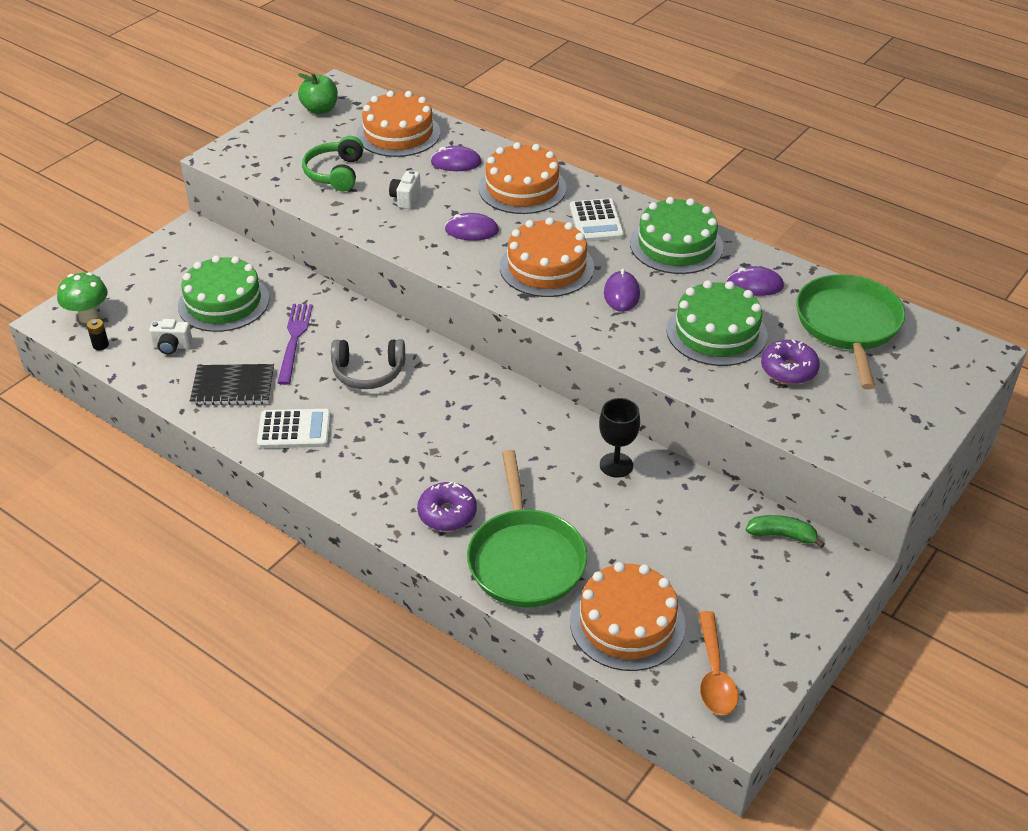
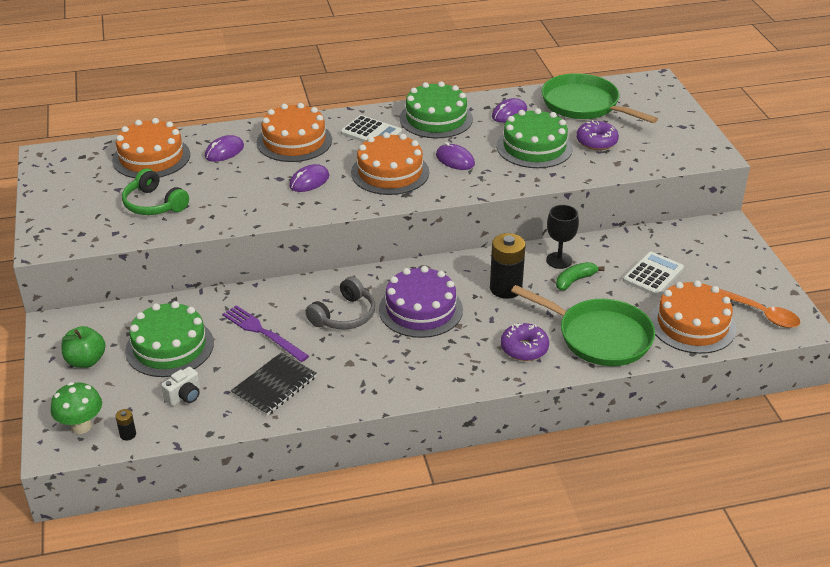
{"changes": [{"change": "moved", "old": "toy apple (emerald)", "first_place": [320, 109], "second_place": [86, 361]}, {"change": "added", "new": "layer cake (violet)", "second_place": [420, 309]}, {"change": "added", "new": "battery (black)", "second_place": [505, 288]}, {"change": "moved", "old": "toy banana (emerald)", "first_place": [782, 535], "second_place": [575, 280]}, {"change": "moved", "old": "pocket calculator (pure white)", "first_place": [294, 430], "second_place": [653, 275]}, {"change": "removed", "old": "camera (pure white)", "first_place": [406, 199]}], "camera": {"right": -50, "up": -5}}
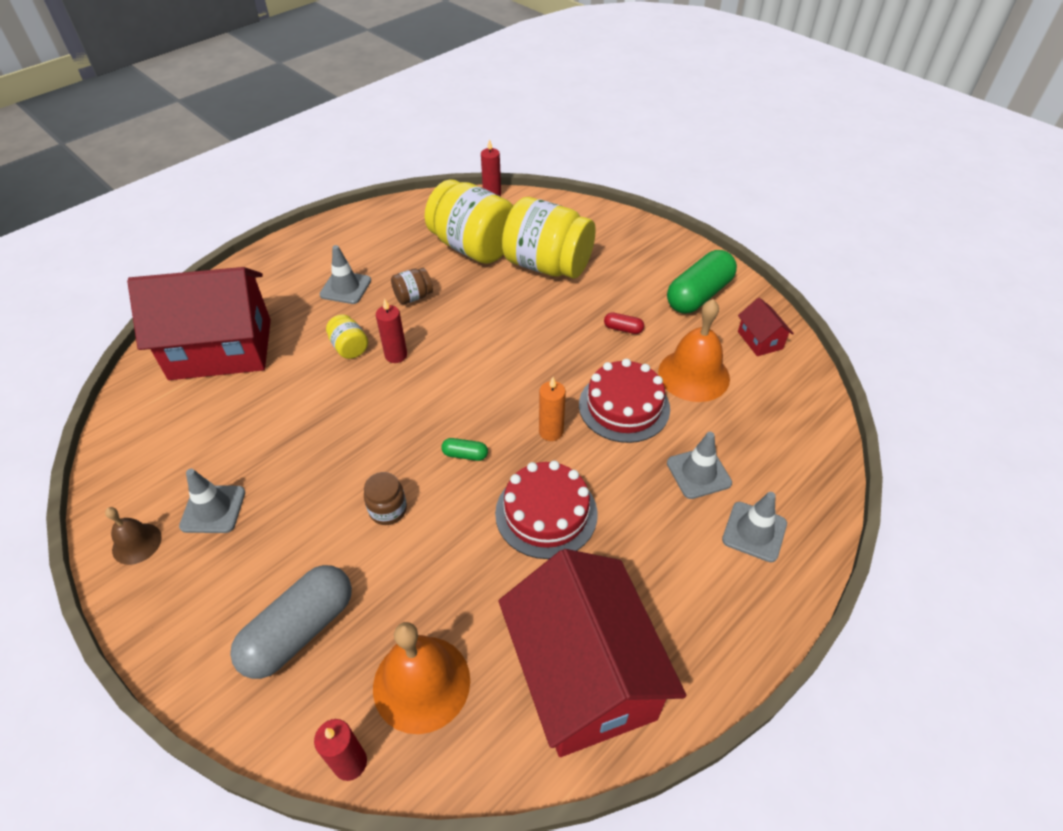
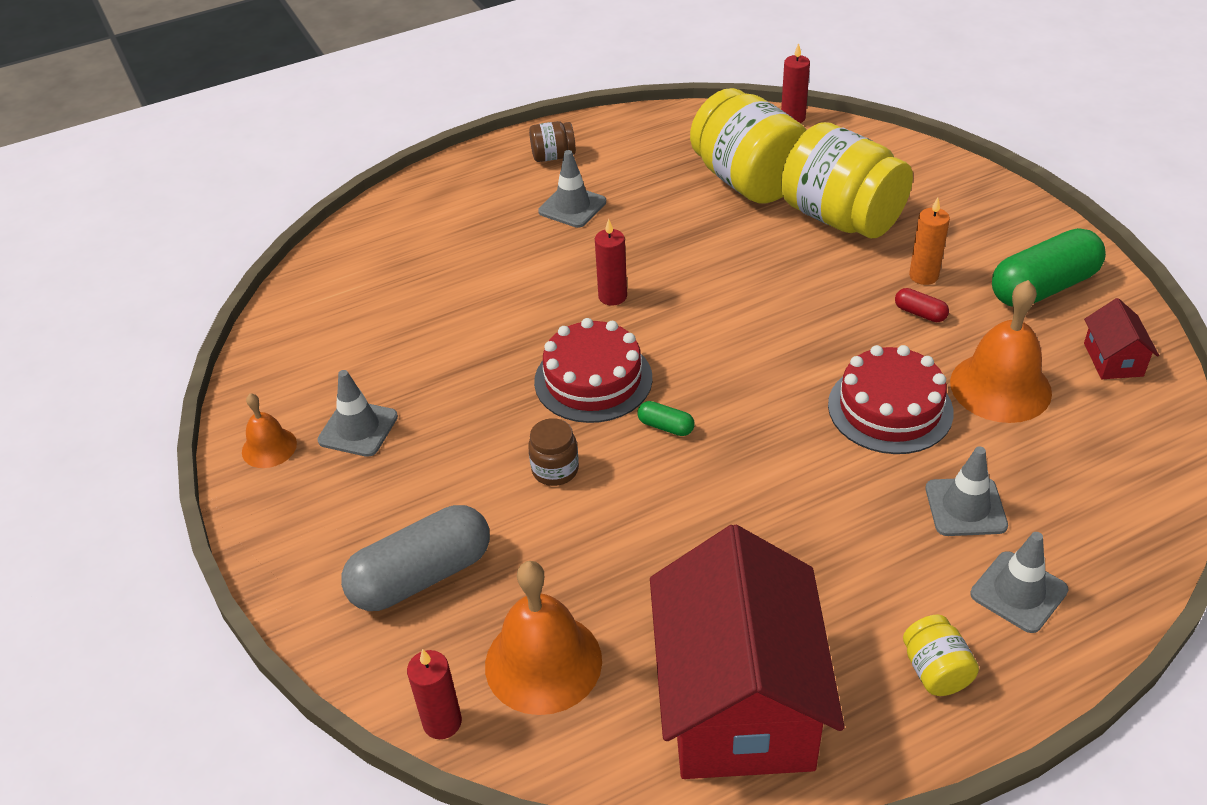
{"changes": [{"change": "recoloured", "old": "hand bell (russet)", "new": "hand bell (bright orange)", "first_place": [136, 543], "second_place": [269, 447]}, {"change": "moved", "old": "jam jar (russet)", "first_place": [413, 297], "second_place": [553, 156]}, {"change": "moved", "old": "layer cake (red)", "first_place": [546, 513], "second_place": [593, 380]}, {"change": "moved", "old": "jam jar (yellow)", "first_place": [349, 348], "second_place": [935, 671]}, {"change": "moved", "old": "pillar candle (bright orange)", "first_place": [551, 432], "second_place": [923, 276]}, {"change": "removed", "old": "cottage (red)", "first_place": [221, 349]}], "camera": {"right": 20, "up": -5}}
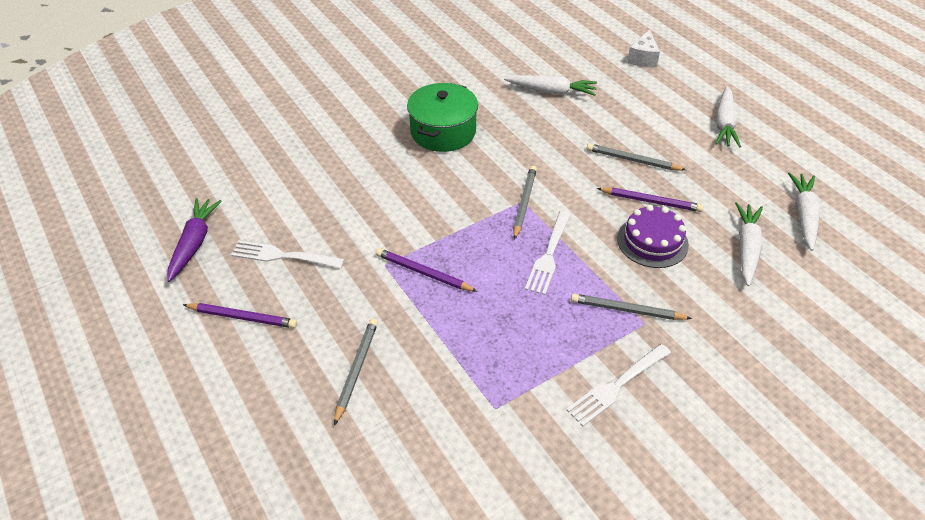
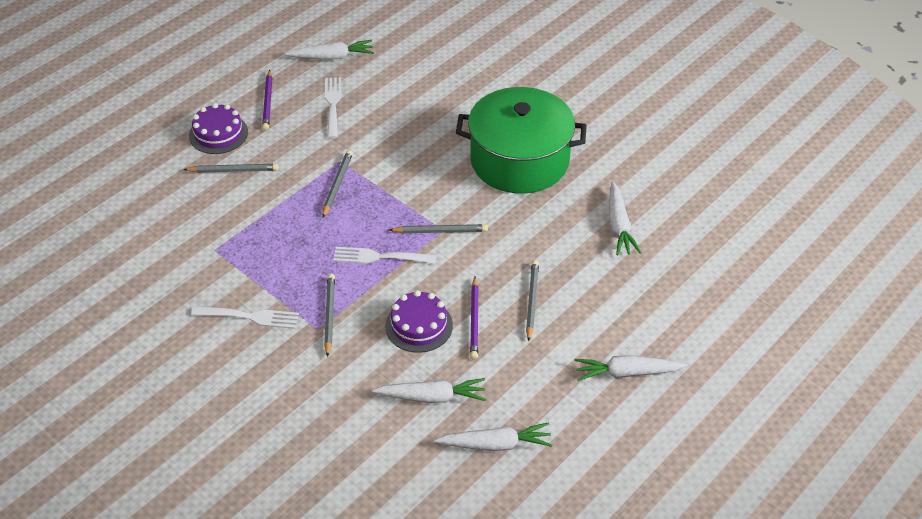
{"changes": [{"change": "added", "new": "layer cake (violet)", "second_place": [218, 134]}, {"change": "turned", "old": "fork (pure white)", "first_place": [617, 385], "second_place": [249, 317], "degrees": 150}, {"change": "recoloured", "old": "toy carrot (violet)", "new": "toy carrot (pure white)", "first_place": [194, 243], "second_place": [332, 57]}, {"change": "recoloured", "old": "pencil (violet)", "new": "pencil (ash-grey)", "first_place": [423, 272], "second_place": [337, 184]}, {"change": "resized", "old": "stockpot (emerald)", "first_place": [443, 131], "second_place": [519, 160], "factor": 1.55}, {"change": "removed", "old": "cheese wedge (pure white)", "first_place": [643, 58]}], "camera": {"right": 75, "up": 0}}
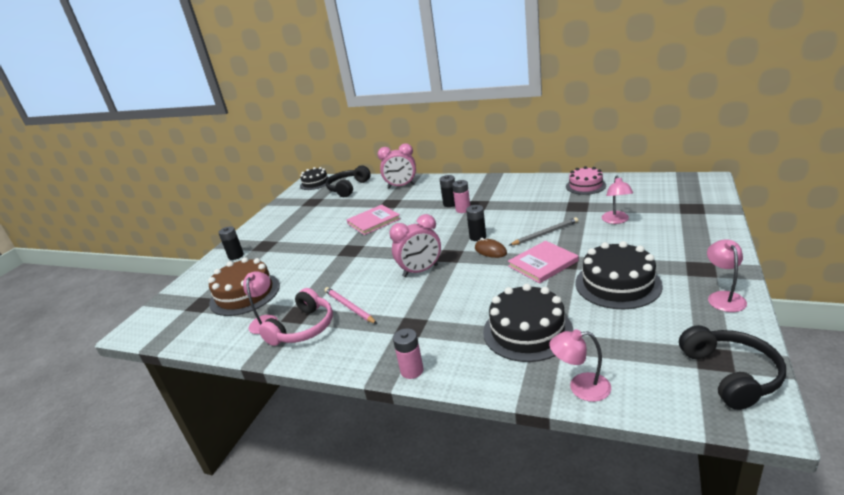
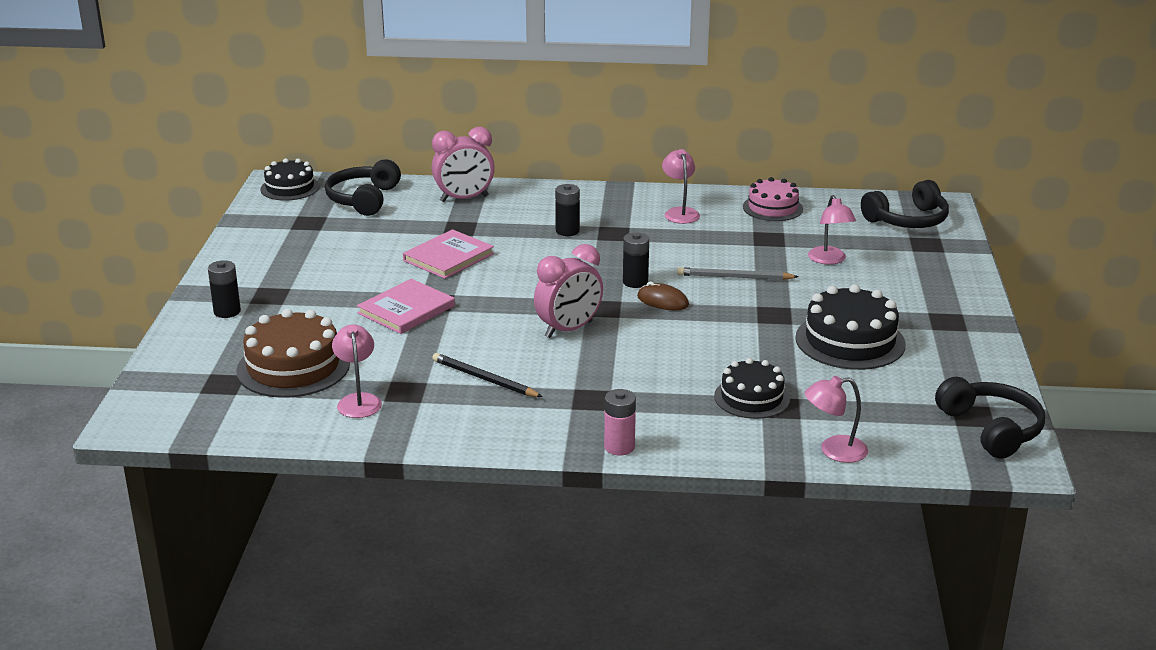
{"changes": [{"change": "moved", "old": "hardback (rosy)", "first_place": [543, 264], "second_place": [406, 310]}, {"change": "recoloured", "old": "pencil (rosy)", "new": "pencil (black)", "first_place": [349, 307], "second_place": [484, 379]}, {"change": "moved", "old": "lamp (rosy)", "first_place": [723, 297], "second_place": [680, 212]}, {"change": "turned", "old": "pencil (ash-grey)", "first_place": [545, 233], "second_place": [734, 277], "degrees": -135}, {"change": "resized", "old": "layer cake (black)", "first_place": [527, 331], "second_place": [751, 398], "factor": 0.65}, {"change": "added", "new": "headset (black)", "second_place": [907, 220]}, {"change": "removed", "old": "headset (rosy)", "first_place": [303, 328]}, {"change": "removed", "old": "battery (rosy)", "first_place": [463, 209]}], "camera": {"right": -20, "up": 0}}
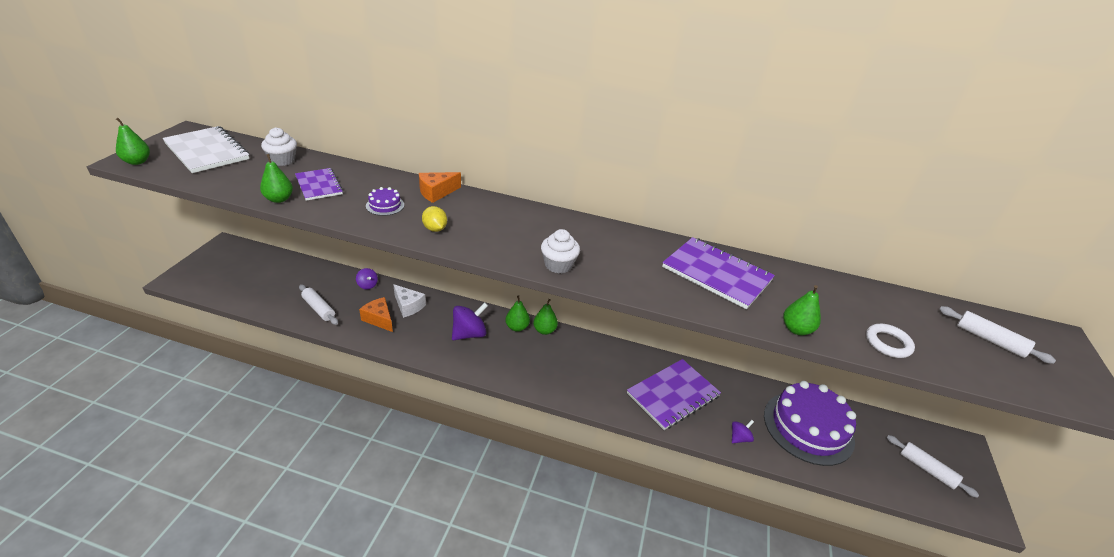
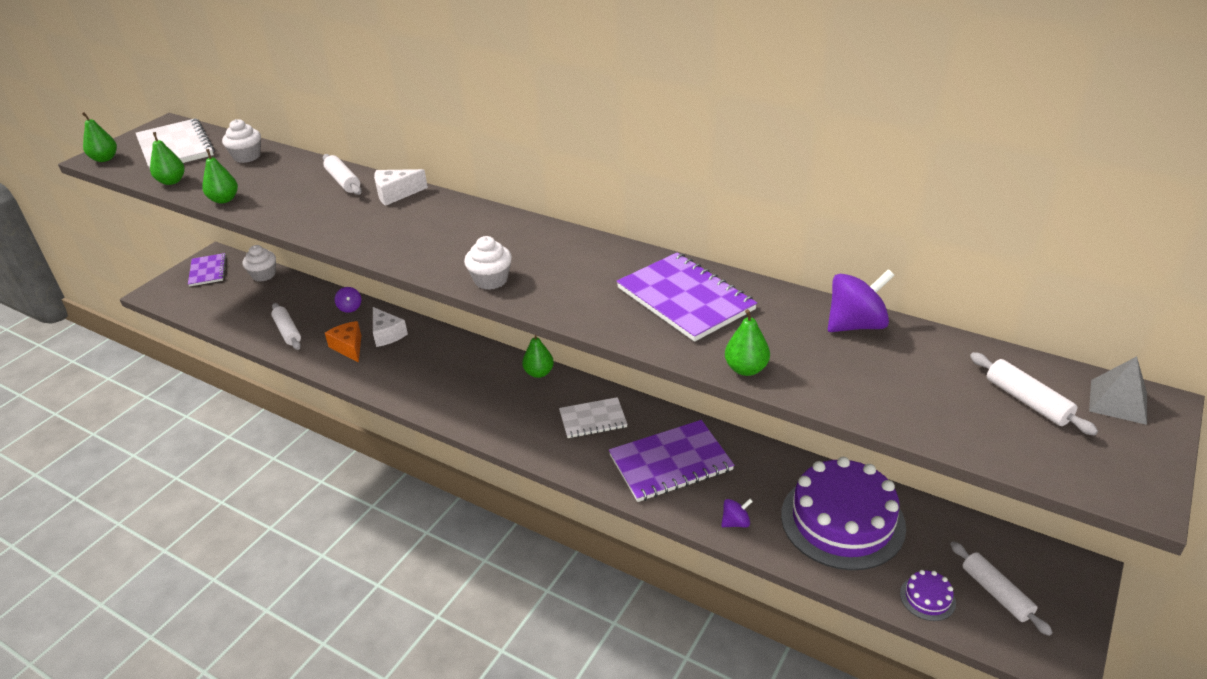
{"changes": [{"change": "moved", "old": "pear (emerald)", "first_place": [517, 327], "second_place": [172, 181]}, {"change": "moved", "old": "notebook (violet)", "first_place": [319, 185], "second_place": [208, 271]}, {"change": "added", "new": "cupcake (pure white)", "second_place": [264, 275]}, {"change": "added", "new": "pastry roller (pure white)", "second_place": [343, 181]}, {"change": "recoloured", "old": "cheese wedge (bright orange)", "new": "cheese wedge (pure white)", "first_place": [436, 192], "second_place": [396, 194]}, {"change": "added", "new": "notebook (pure white)", "second_place": [593, 419]}, {"change": "moved", "old": "spinning top (violet)", "first_place": [469, 334], "second_place": [856, 325]}, {"change": "moved", "old": "layer cake (violet)", "first_place": [385, 205], "second_place": [927, 598]}, {"change": "added", "new": "solid pyramid (ash-grey)", "second_place": [1118, 401]}, {"change": "removed", "old": "toy lemon (yellow)", "first_place": [435, 229]}, {"change": "removed", "old": "torus (pure white)", "first_place": [888, 343]}], "camera": {"right": 20, "up": 0}}
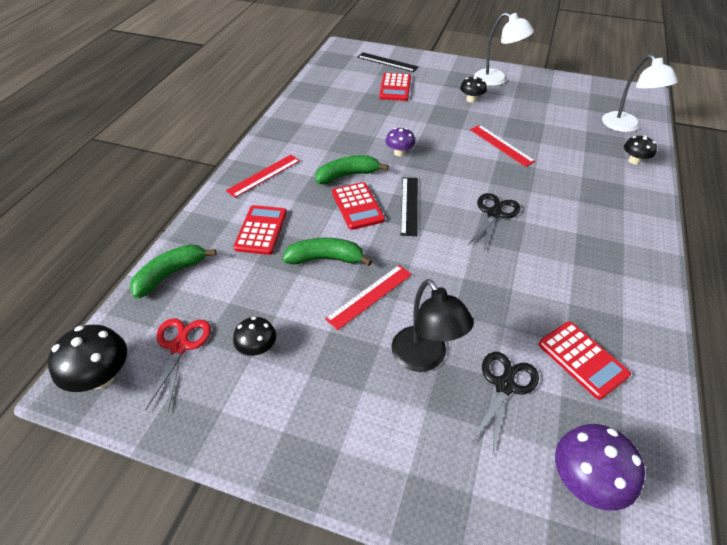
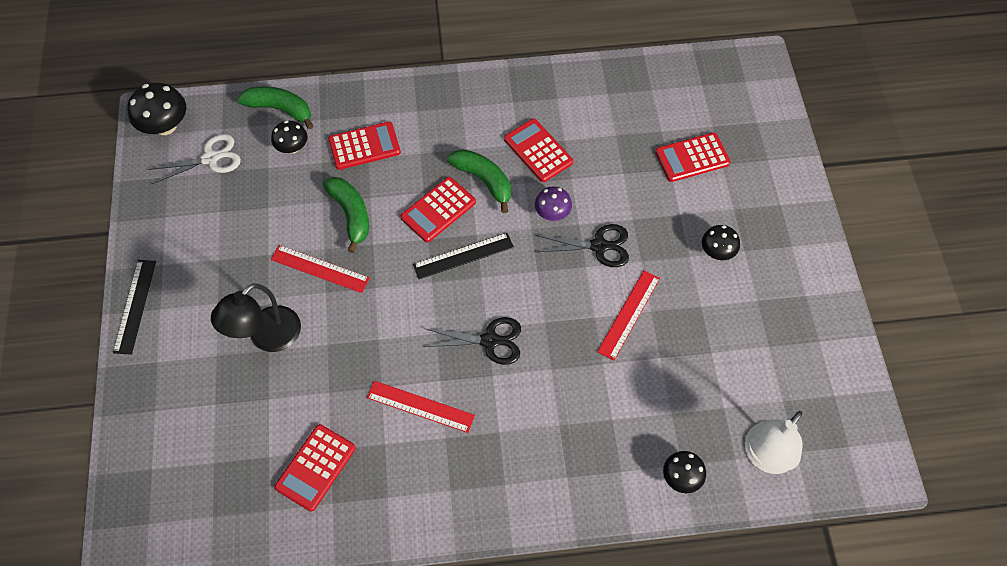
{"changes": [{"change": "moved", "old": "measuring stick (black)", "first_place": [387, 62], "second_place": [135, 306]}, {"change": "recoloured", "old": "scissors (red)", "new": "scissors (pure white)", "first_place": [180, 346], "second_place": [211, 158]}, {"change": "moved", "old": "mushroom (black)", "first_place": [257, 348], "second_place": [292, 147]}, {"change": "moved", "old": "measuring stick (red)", "first_place": [264, 175], "second_place": [420, 406]}, {"change": "added", "new": "pocket calculator (red)", "second_place": [538, 151]}, {"change": "moved", "old": "scissors (black)", "first_place": [504, 385], "second_place": [599, 246]}, {"change": "removed", "old": "lamp (pure white)", "first_place": [497, 80]}, {"change": "removed", "old": "mushroom (violet)", "first_place": [586, 481]}], "camera": {"right": 65, "up": 15}}
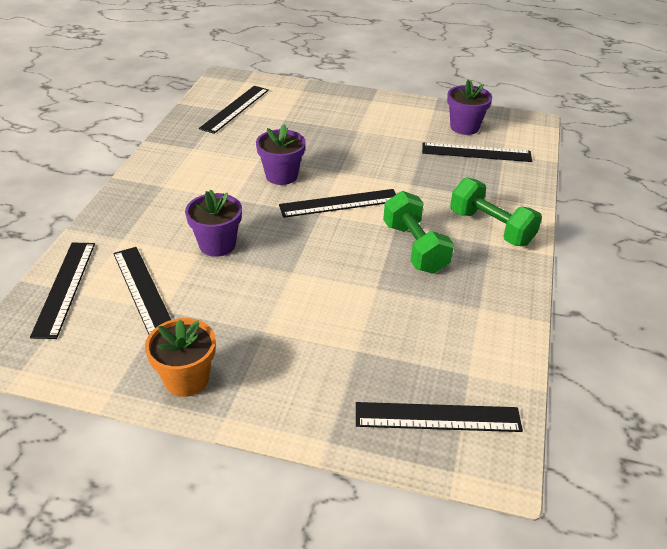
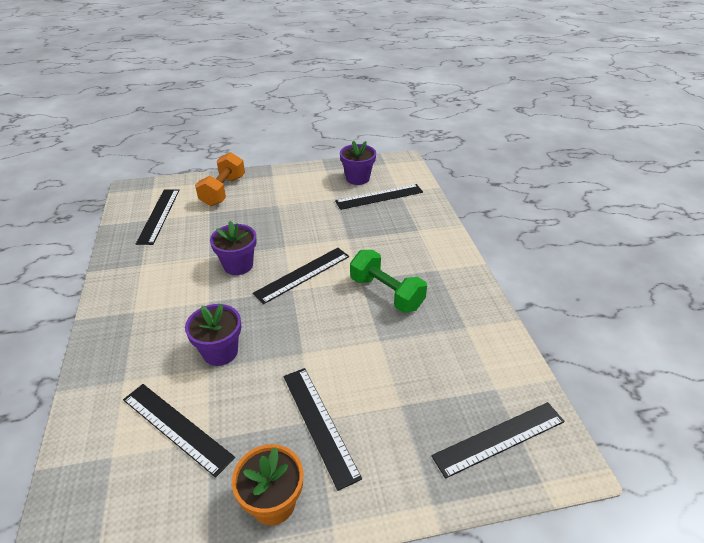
{"changes": [{"change": "added", "new": "dumbbell (bright orange)", "second_place": [223, 191]}, {"change": "moved", "old": "measuring stick (black)", "first_place": [65, 288], "second_place": [319, 424]}, {"change": "removed", "old": "dumbbell (emerald)", "first_place": [491, 228]}], "camera": {"right": -25, "up": 0}}
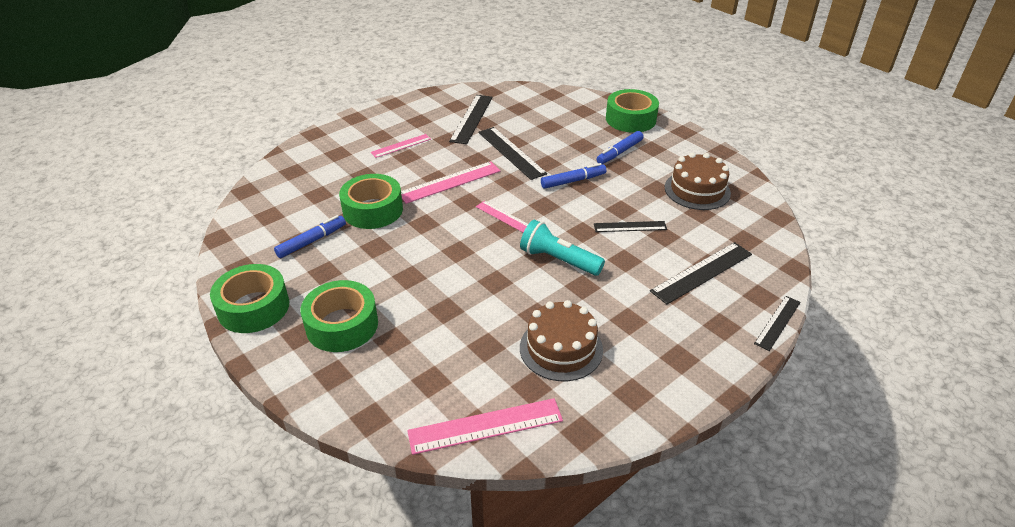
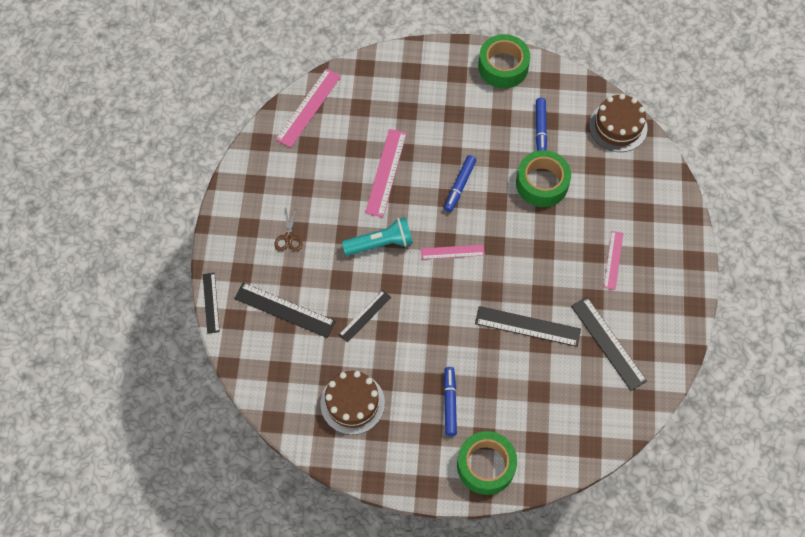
{"changes": [{"change": "turned", "old": "measuring stick (black)", "first_place": [702, 272], "second_place": [284, 310], "degrees": -75}, {"change": "added", "new": "scissors (russet)", "second_place": [289, 237]}, {"change": "moved", "old": "measuring stick (rosy)", "first_place": [449, 182], "second_place": [386, 172]}, {"change": "moved", "old": "marker (royal blue)", "first_place": [573, 181], "second_place": [460, 186]}, {"change": "moved", "old": "layer cake (russet)", "first_place": [561, 348], "second_place": [618, 126]}, {"change": "removed", "old": "sticky tape (emerald)", "first_place": [342, 325]}], "camera": {"right": 135, "up": 25}}
